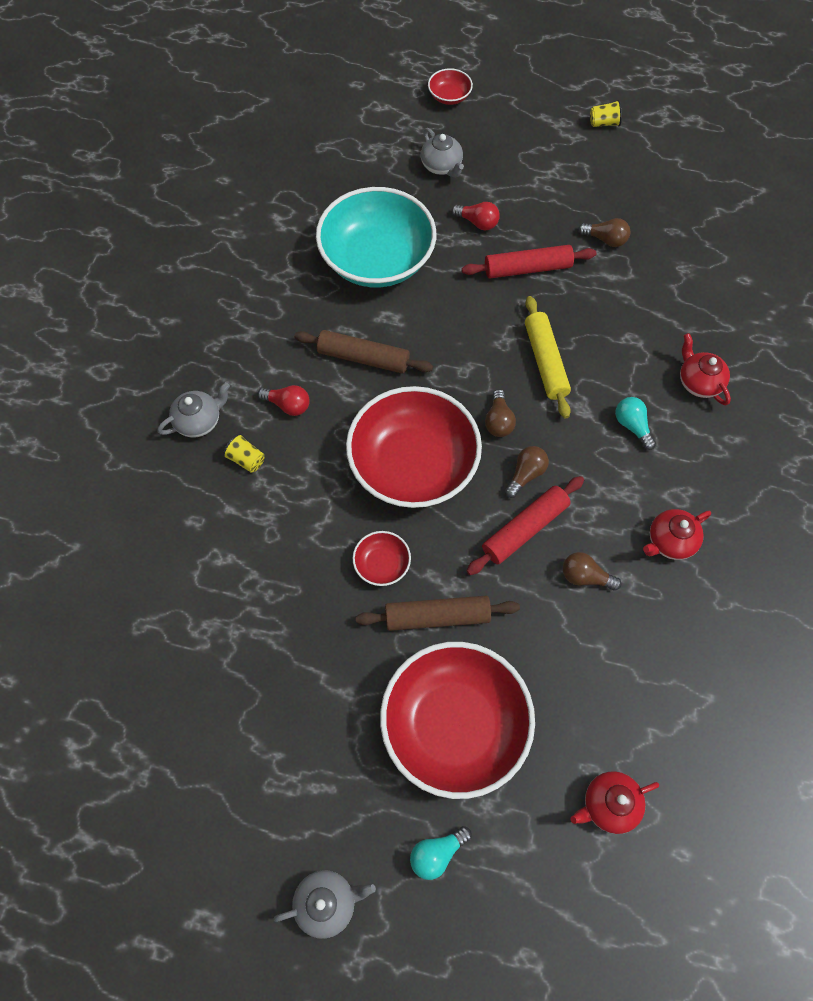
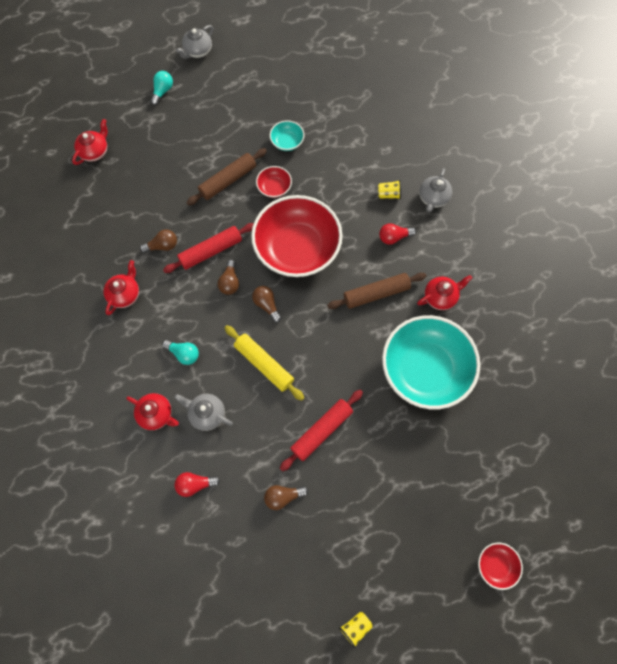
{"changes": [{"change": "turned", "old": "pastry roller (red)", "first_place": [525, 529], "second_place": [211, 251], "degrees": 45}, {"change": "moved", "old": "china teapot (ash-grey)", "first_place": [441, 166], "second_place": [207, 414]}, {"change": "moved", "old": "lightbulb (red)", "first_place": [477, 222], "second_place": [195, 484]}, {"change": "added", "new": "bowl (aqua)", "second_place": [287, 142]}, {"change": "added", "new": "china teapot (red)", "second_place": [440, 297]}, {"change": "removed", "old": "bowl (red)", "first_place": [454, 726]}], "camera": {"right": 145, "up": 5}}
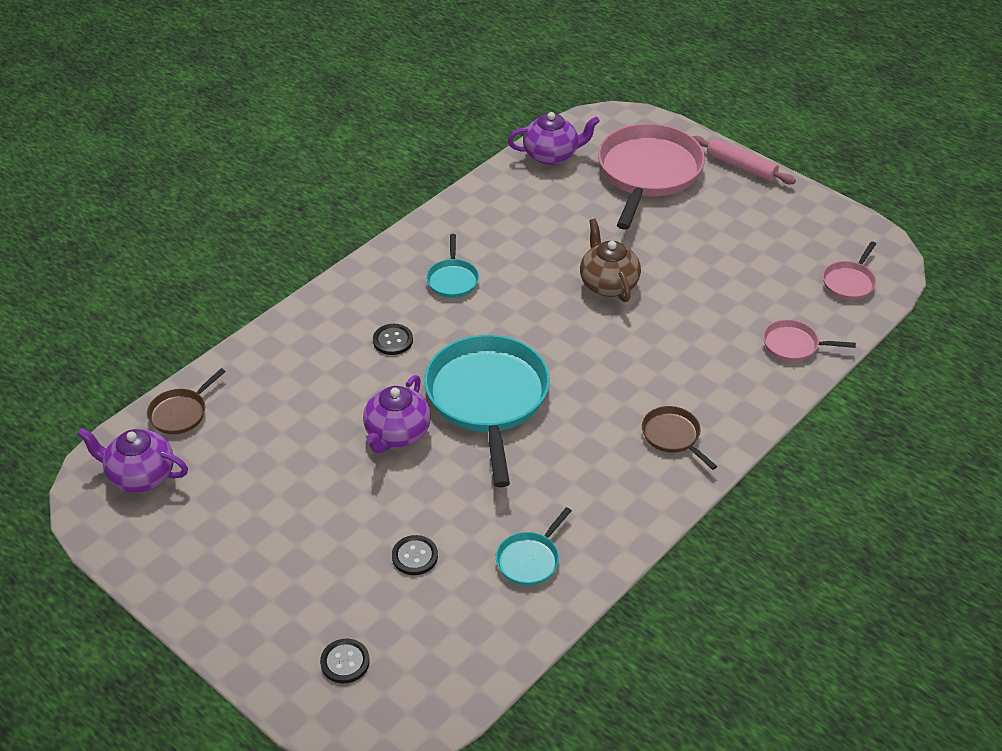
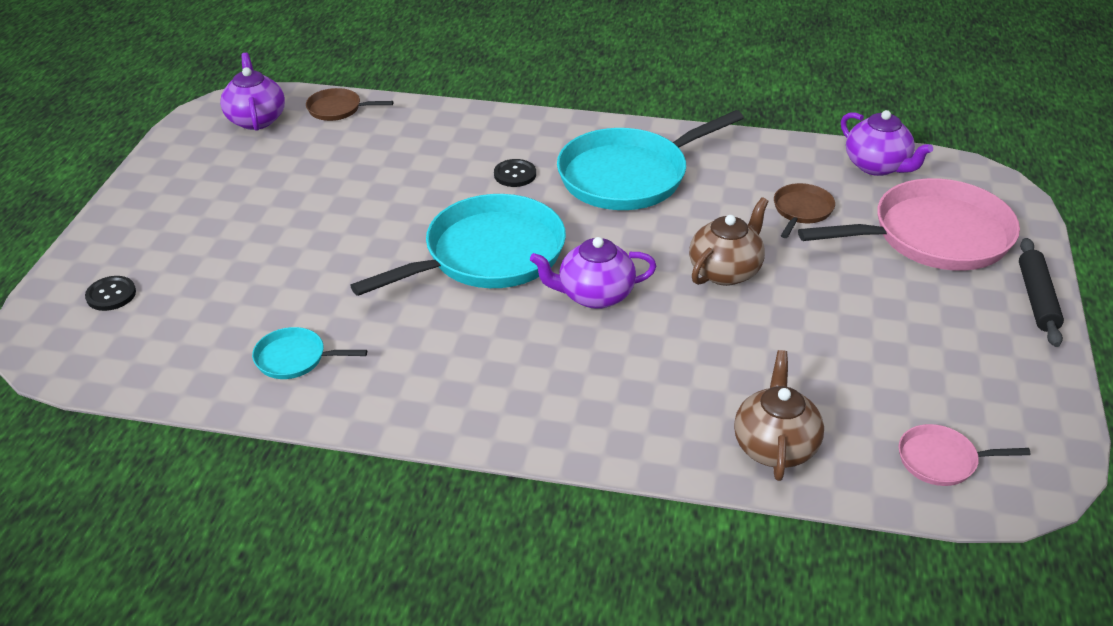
{"changes": [{"change": "moved", "old": "china teapot (violet)", "first_place": [397, 434], "second_place": [594, 295]}, {"change": "resized", "old": "skillet (aqua)", "first_place": [452, 280], "second_place": [628, 176], "factor": 2.19}, {"change": "replaced", "old": "skillet (rosy)", "new": "china teapot (russet)", "first_place": [793, 345], "second_place": [775, 446]}, {"change": "moved", "old": "skillet (russet)", "first_place": [672, 436], "second_place": [801, 210]}, {"change": "recoloured", "old": "pastry roller (rosy)", "new": "pastry roller (black)", "first_place": [741, 166], "second_place": [1037, 299]}, {"change": "removed", "old": "button (black)", "first_place": [415, 556]}], "camera": {"right": 60, "up": -5}}
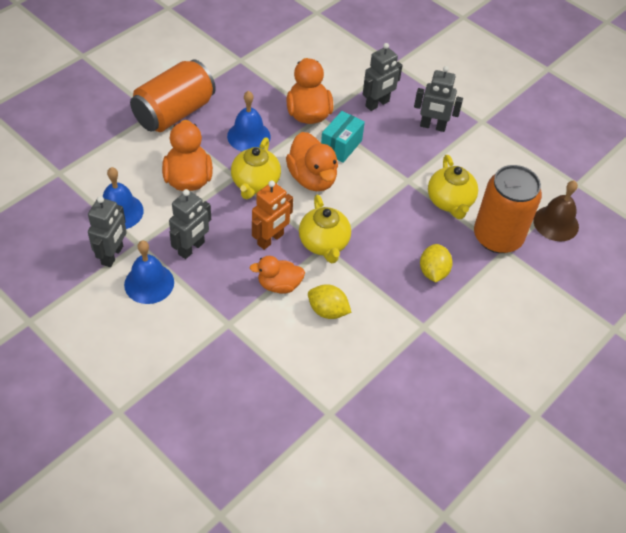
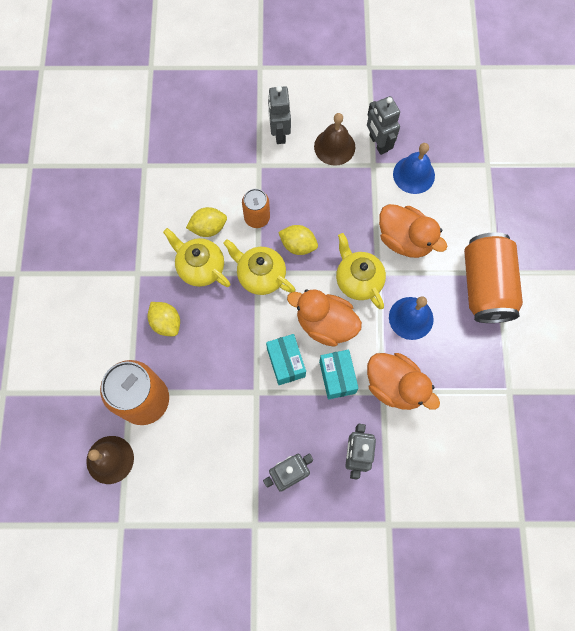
{"changes": [{"change": "moved", "old": "china teapot (yellow)", "first_place": [450, 202], "second_place": [200, 267]}, {"change": "replaced", "old": "rubber duck (bright orange)", "new": "can (bright orange)", "first_place": [279, 285], "second_place": [257, 217]}, {"change": "added", "new": "box (aqua)", "second_place": [286, 362]}, {"change": "moved", "old": "robot (ash-grey)", "first_place": [191, 248], "second_place": [279, 133]}, {"change": "replaced", "old": "robot (bright orange)", "new": "toy lemon (yellow)", "first_place": [270, 239], "second_place": [298, 245]}, {"change": "recoloured", "old": "hand bell (royal blue)", "new": "hand bell (russet)", "first_place": [149, 283], "second_place": [334, 146]}], "camera": {"right": 140, "up": 20}}
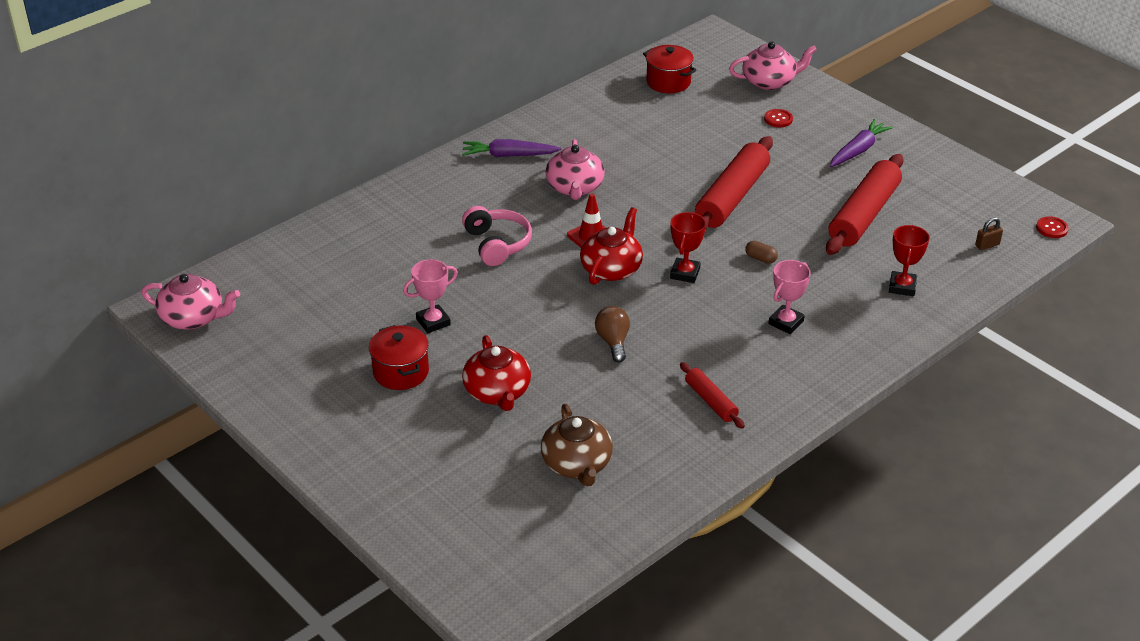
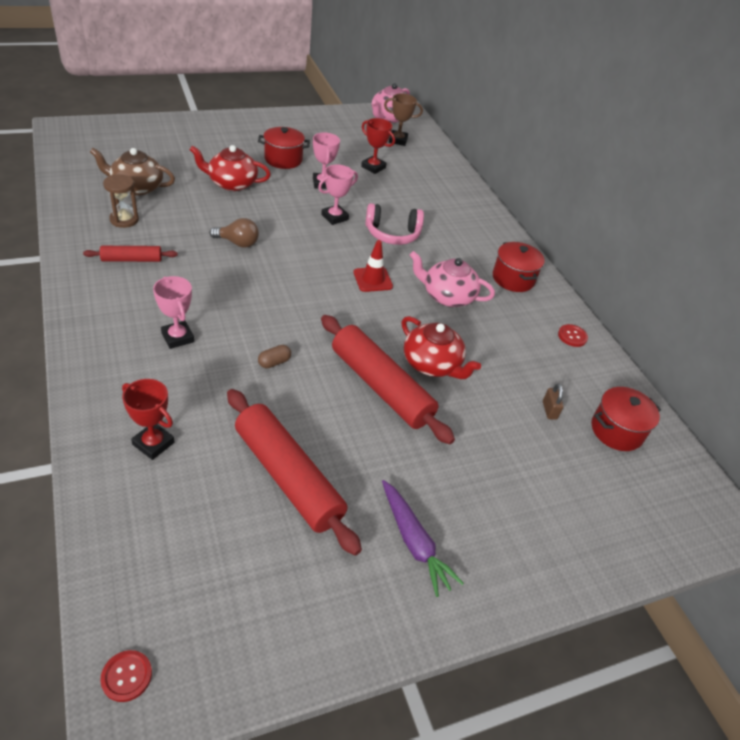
{"changes": [{"change": "added", "new": "sand timer (russet)", "second_place": [124, 220]}, {"change": "added", "new": "prize cup (rosy)", "second_place": [334, 217]}, {"change": "moved", "old": "prize cup (red)", "first_place": [685, 273], "second_place": [373, 167]}, {"change": "added", "new": "prize cup (russet)", "second_place": [398, 140]}, {"change": "moved", "old": "china teapot (red)", "first_place": [611, 269], "second_place": [432, 364]}, {"change": "replaced", "old": "toy carrot (violet)", "new": "stockpot (red)", "first_place": [509, 155], "second_place": [513, 279]}, {"change": "moved", "old": "padlock (russet)", "first_place": [987, 245], "second_place": [549, 410]}, {"change": "moved", "old": "button (red)", "first_place": [778, 119], "second_place": [572, 336]}, {"change": "removed", "old": "china teapot (rosy)", "first_place": [769, 81]}], "camera": {"right": 105, "up": 5}}
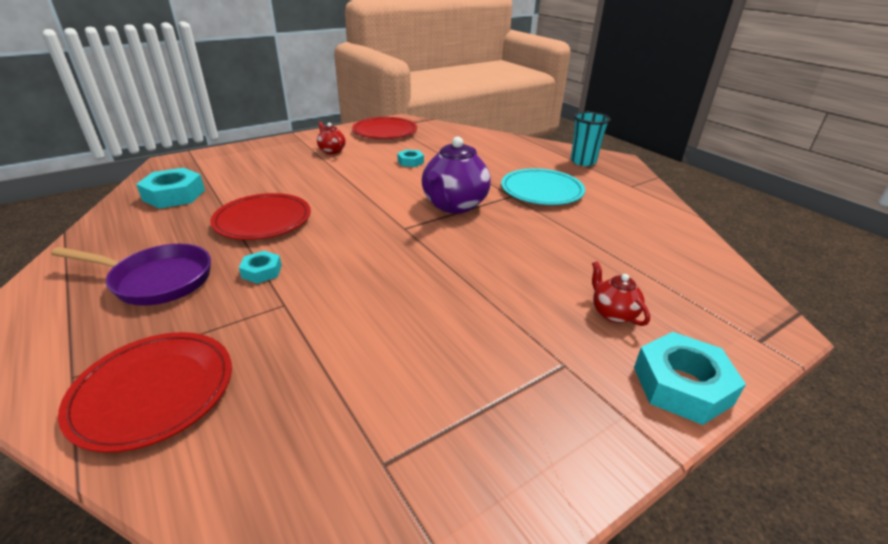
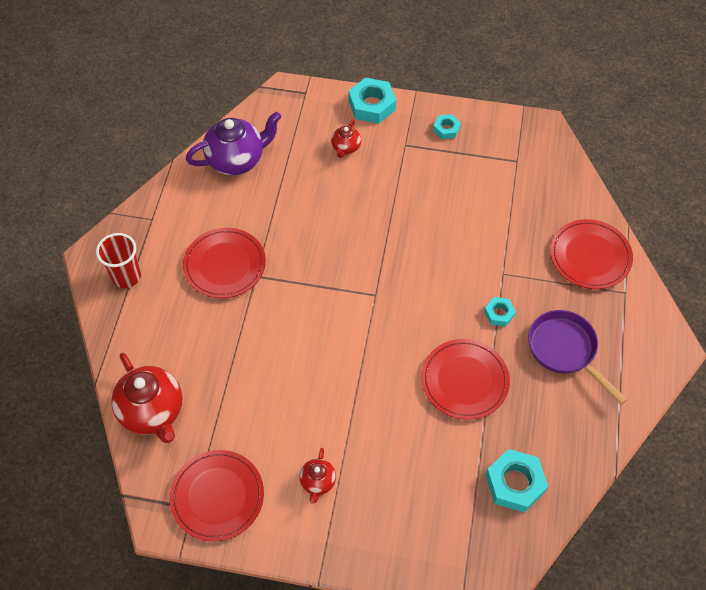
{"changes": [{"change": "recoloured", "old": "tumbler (aqua)", "new": "tumbler (red)", "first_place": [583, 161], "second_place": [126, 276]}, {"change": "added", "new": "china teapot (red)", "second_place": [152, 412]}, {"change": "recoloured", "old": "dinner plate (aqua)", "new": "dinner plate (red)", "first_place": [541, 190], "second_place": [225, 265]}, {"change": "moved", "old": "china teapot (violet)", "first_place": [454, 205], "second_place": [237, 160]}, {"change": "moved", "old": "nut (aqua)", "first_place": [410, 162], "second_place": [446, 129]}], "camera": {"right": -135, "up": 25}}
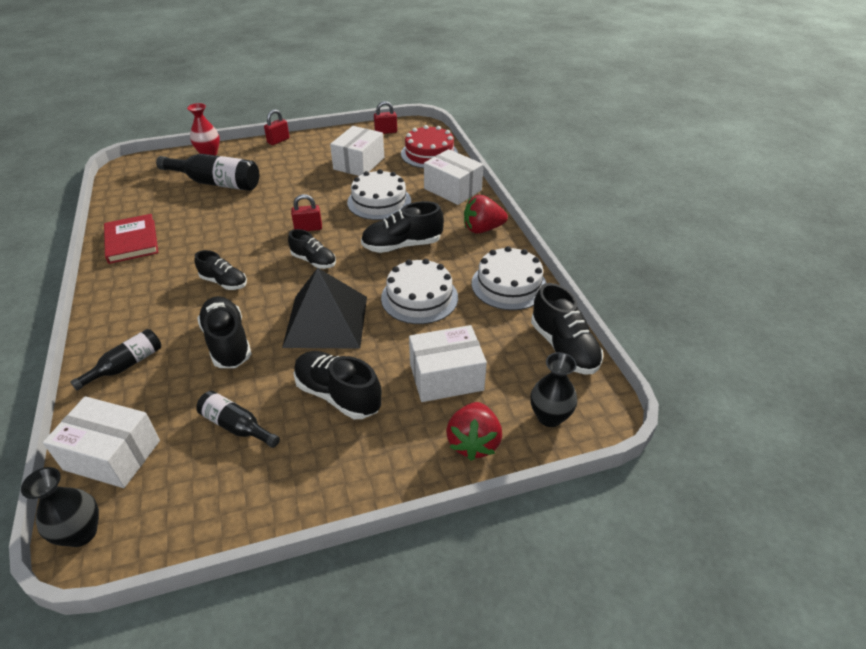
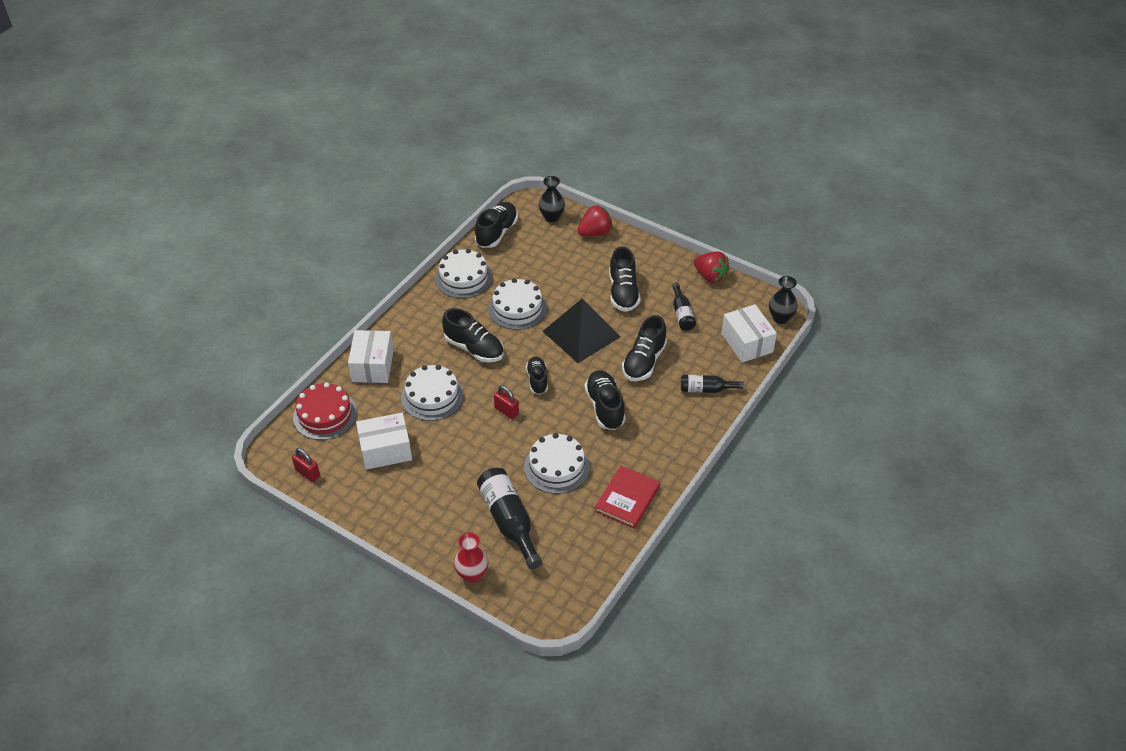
{"changes": [{"change": "added", "new": "layer cake (pure white)", "second_place": [556, 467]}, {"change": "resized", "old": "sneaker (black)", "first_place": [224, 282], "second_place": [605, 407], "factor": 1.54}, {"change": "moved", "old": "toy strawberry (red)", "first_place": [482, 229], "second_place": [710, 276]}, {"change": "removed", "old": "padlock (red)", "first_place": [278, 141]}, {"change": "removed", "old": "box (pure white)", "first_place": [446, 377]}], "camera": {"right": -130, "up": 5}}
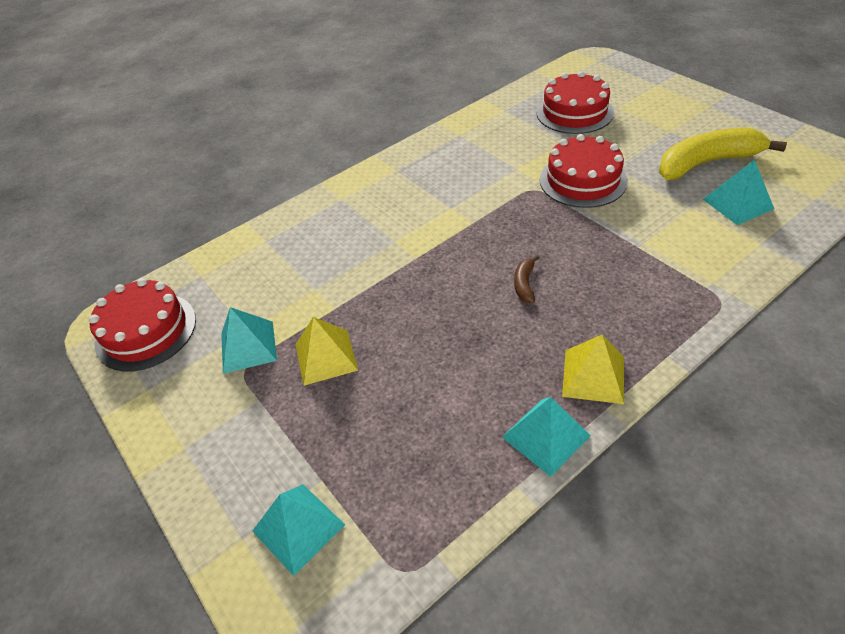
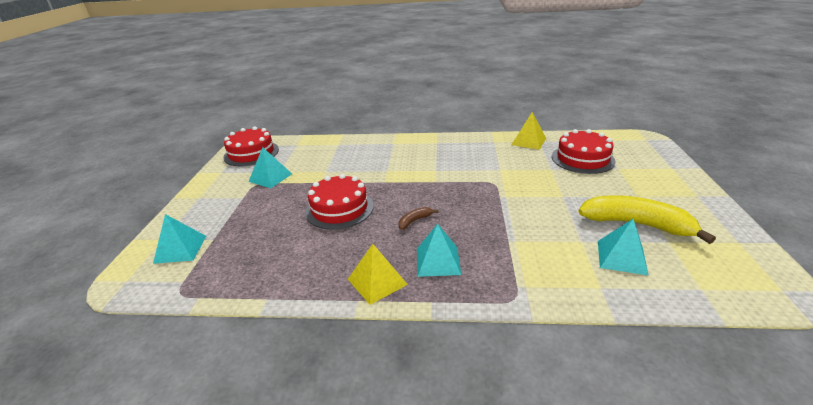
{"changes": [{"change": "moved", "old": "layer cake (red)", "first_place": [583, 180], "second_place": [339, 208]}, {"change": "moved", "old": "solid pyramid (aqua)", "first_place": [545, 436], "second_place": [438, 261]}, {"change": "moved", "old": "solid pyramid (yellow)", "first_place": [326, 357], "second_place": [528, 141]}], "camera": {"right": 40, "up": -15}}
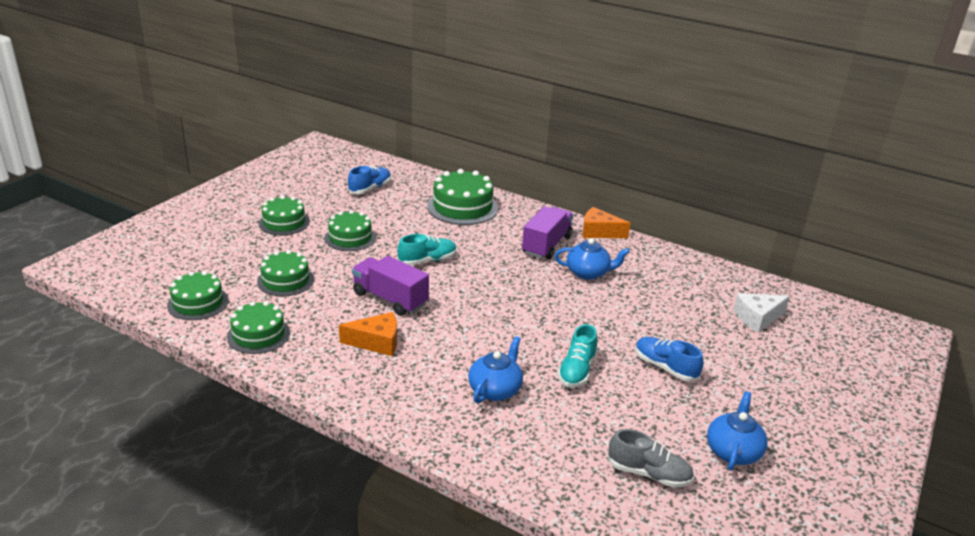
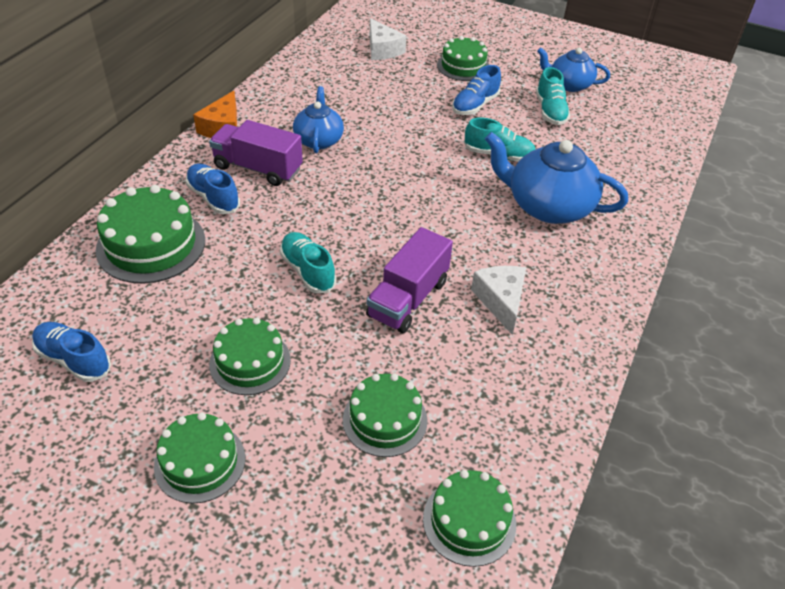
{"changes": [{"change": "added", "new": "sneaker (royal blue)", "second_place": [213, 197]}, {"change": "moved", "old": "layer cake (emerald)", "first_place": [258, 335], "second_place": [463, 66]}, {"change": "recoloured", "old": "cheese wedge (bright orange)", "new": "cheese wedge (pure white)", "first_place": [377, 342], "second_place": [501, 301]}, {"change": "resized", "old": "china teapot (royal blue)", "first_place": [495, 390], "second_place": [548, 206], "factor": 1.64}, {"change": "added", "new": "sneaker (aqua)", "second_place": [550, 111]}, {"change": "removed", "old": "sneaker (ash-grey)", "first_place": [649, 474]}], "camera": {"right": -95, "up": 15}}
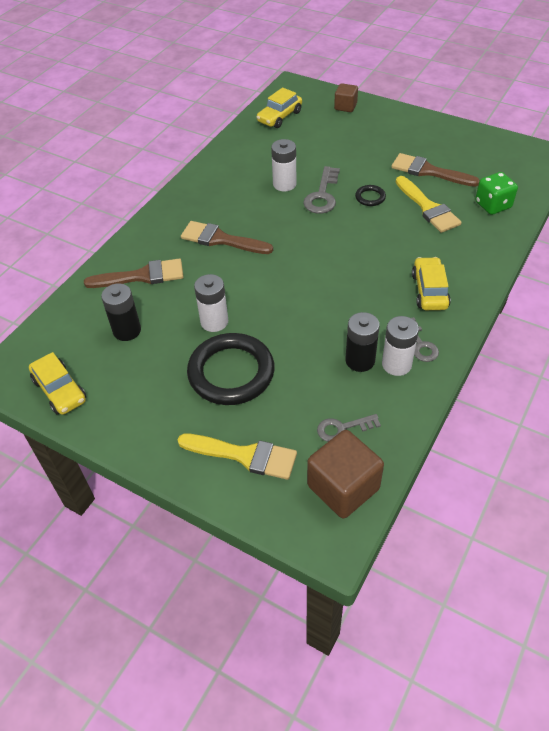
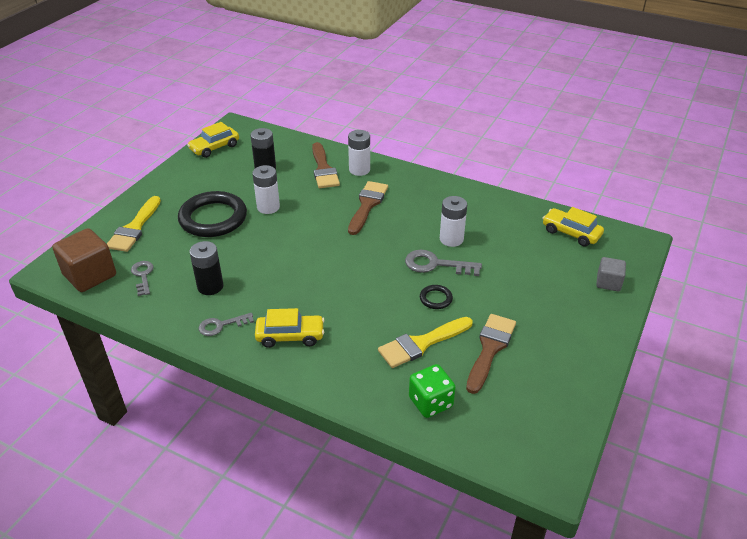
{"changes": [{"change": "moved", "old": "battery (pure white)", "first_place": [396, 364], "second_place": [359, 170]}, {"change": "recoloured", "old": "block (russet)", "new": "block (ash-grey)", "first_place": [345, 106], "second_place": [608, 283]}], "camera": {"right": 85, "up": -10}}
